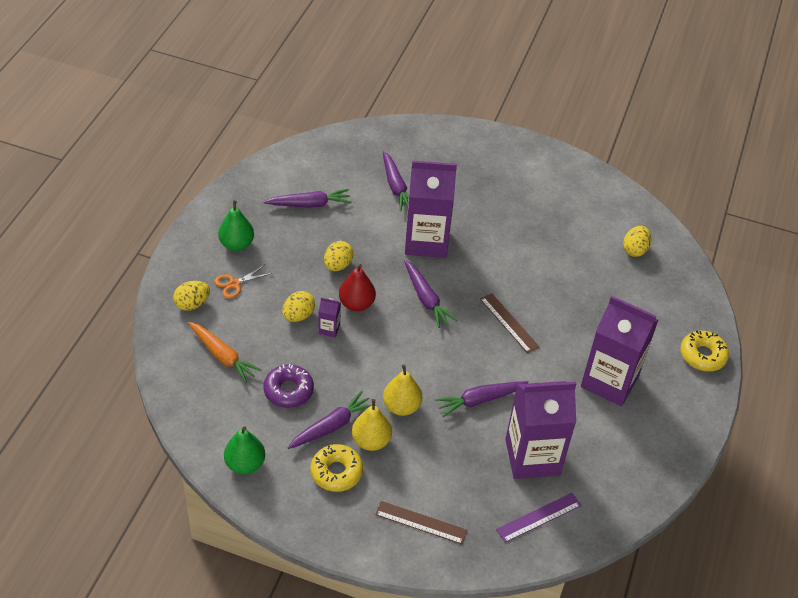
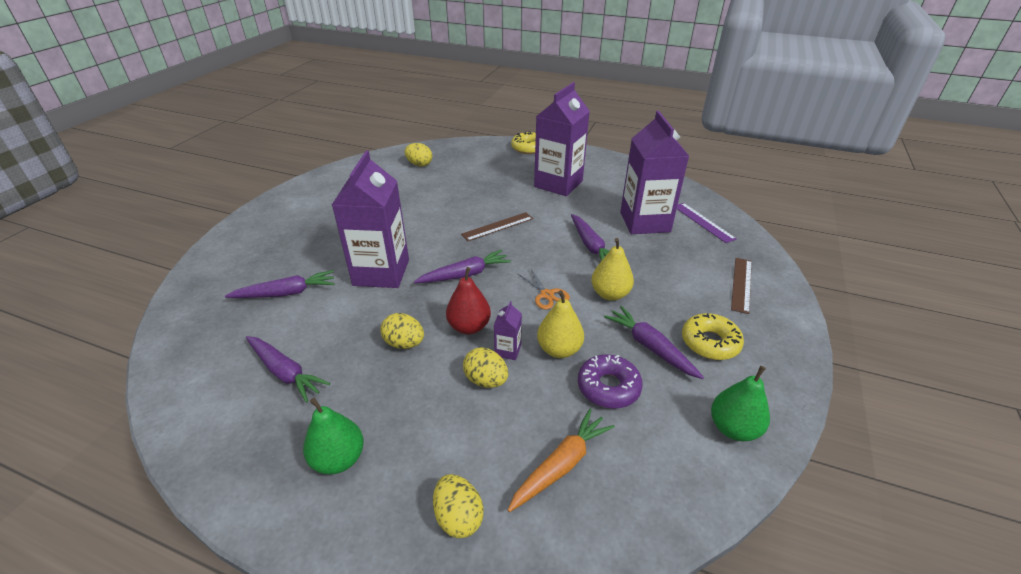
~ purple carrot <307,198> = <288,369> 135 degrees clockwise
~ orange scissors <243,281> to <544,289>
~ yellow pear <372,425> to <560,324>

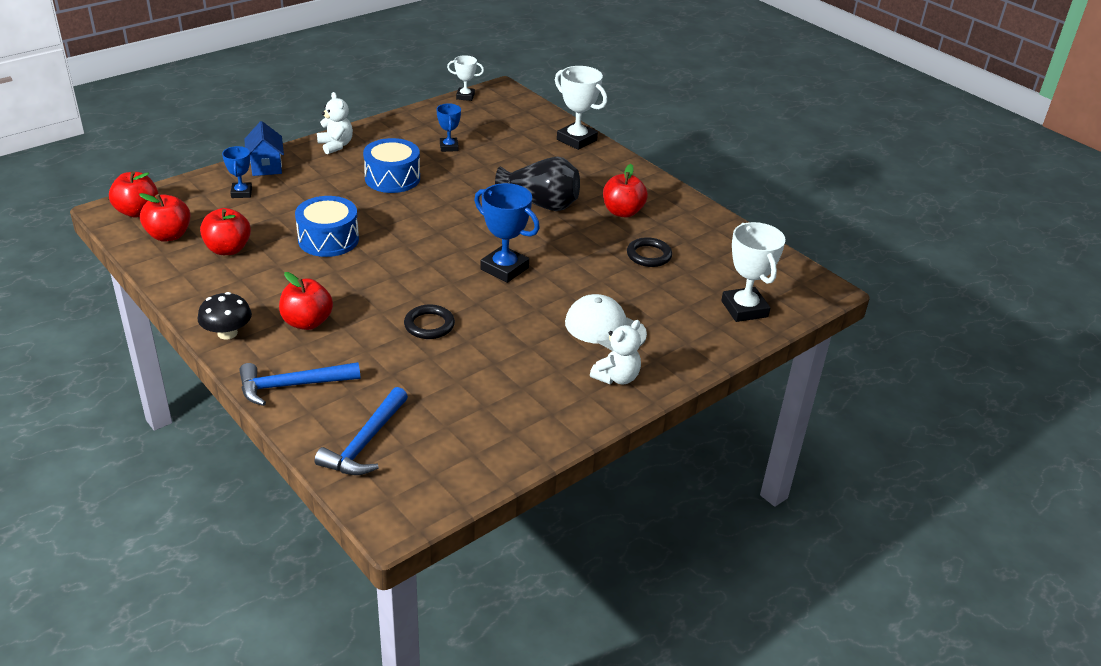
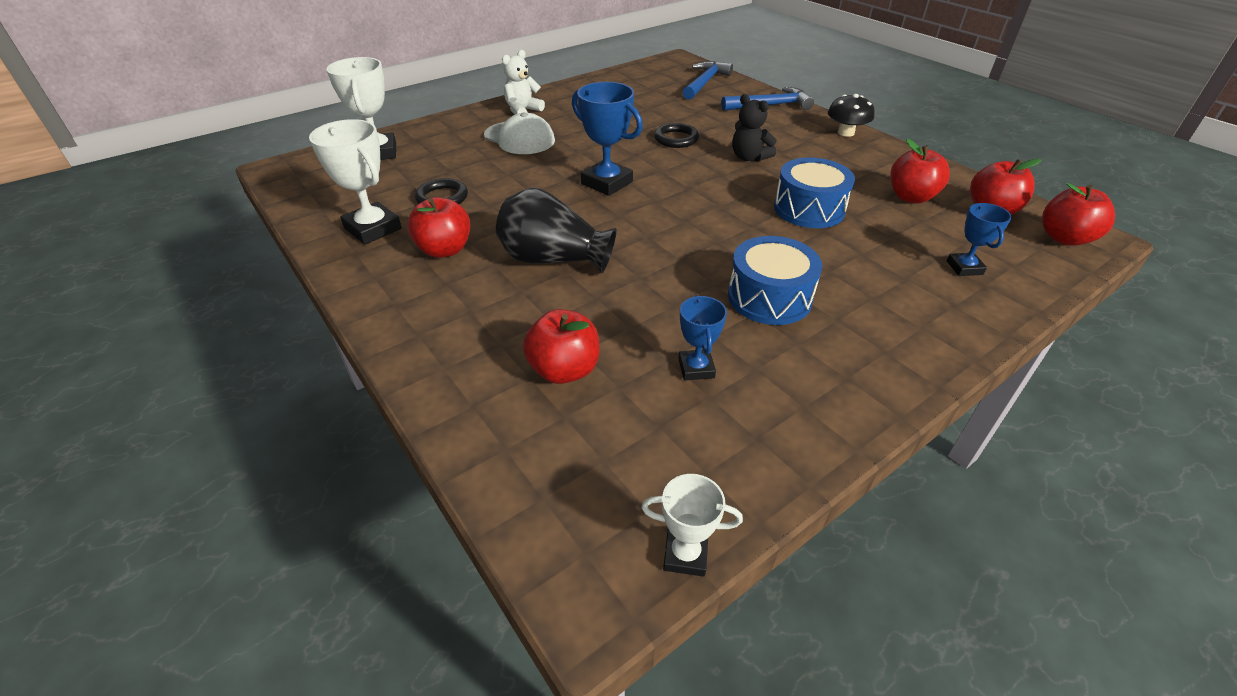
~ white trophy <581,108> to <355,182>
~ red apple <306,301> to <561,346>
+ black teddy bear <754,128>
- blue house <264,148>
- white teddy bear <335,123>

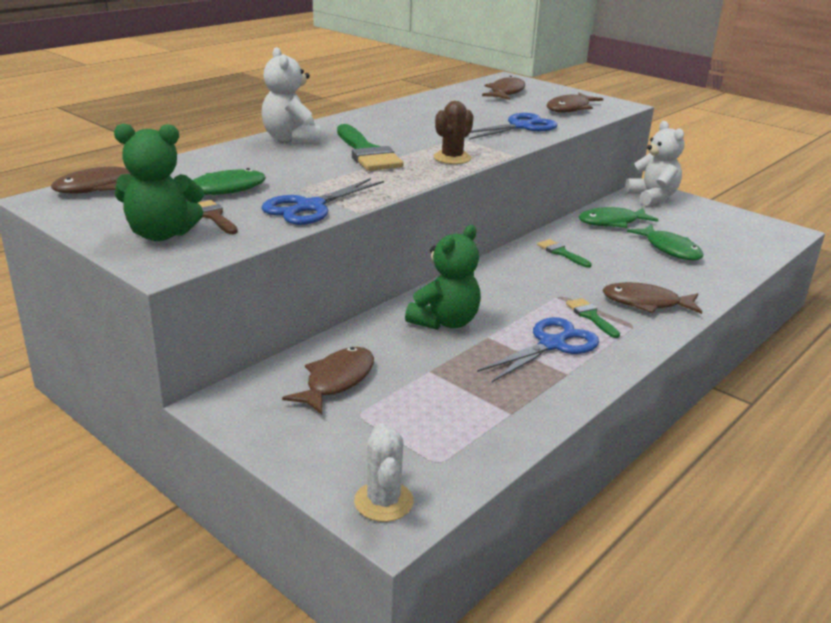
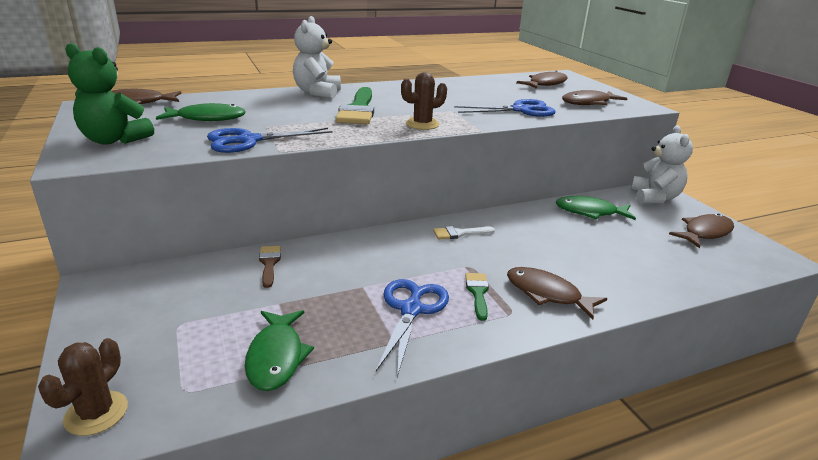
~ white cactus <384,472> to brown cactus <83,387>
~ green fish <665,242> to <279,350>
~ brown brush <218,217> to <270,267>
~ blue scissors <538,349> = <412,328> 60 degrees counterclockwise
+ white brush <464,232>
~ brown fish <328,381> to <701,231>
- green teddy bear <443,277>
- green brush <564,253>

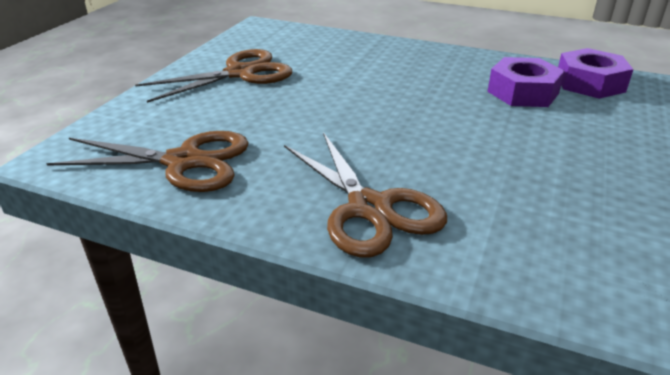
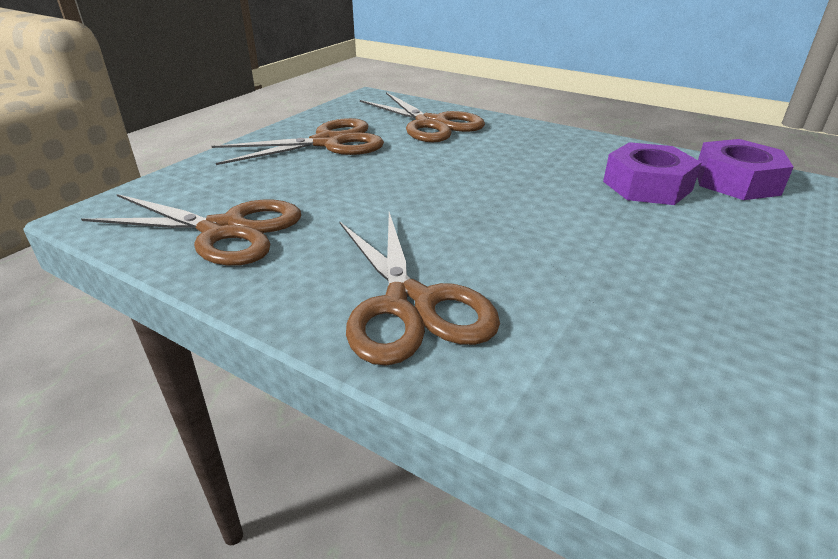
+ brown scissors <422,117>

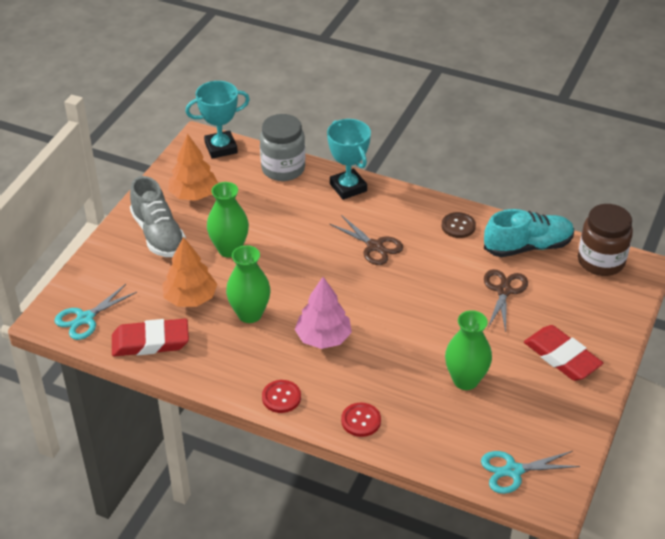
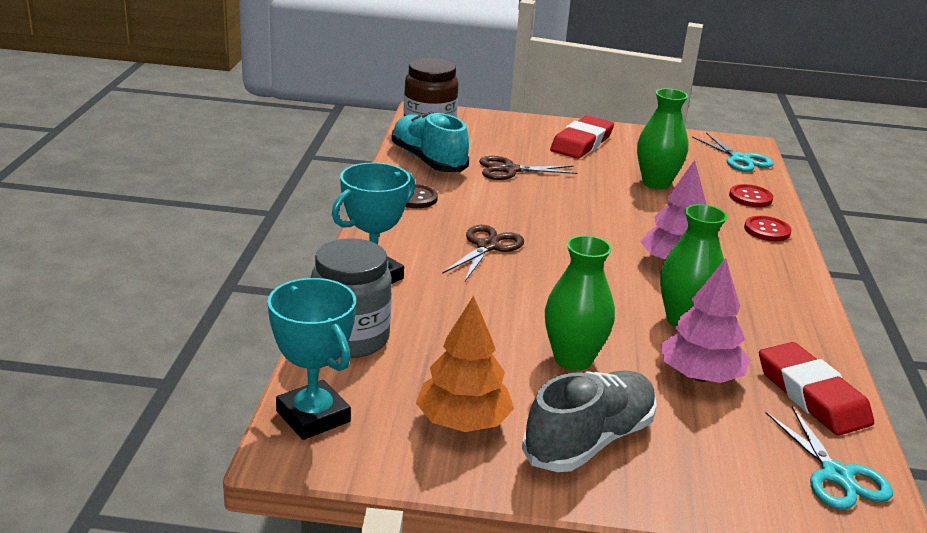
~ orange tree <189,272> to pink tree <705,320>
~ red button <281,396> to <751,195>
~ turquoise scissors <95,312> = <829,458> 45 degrees clockwise

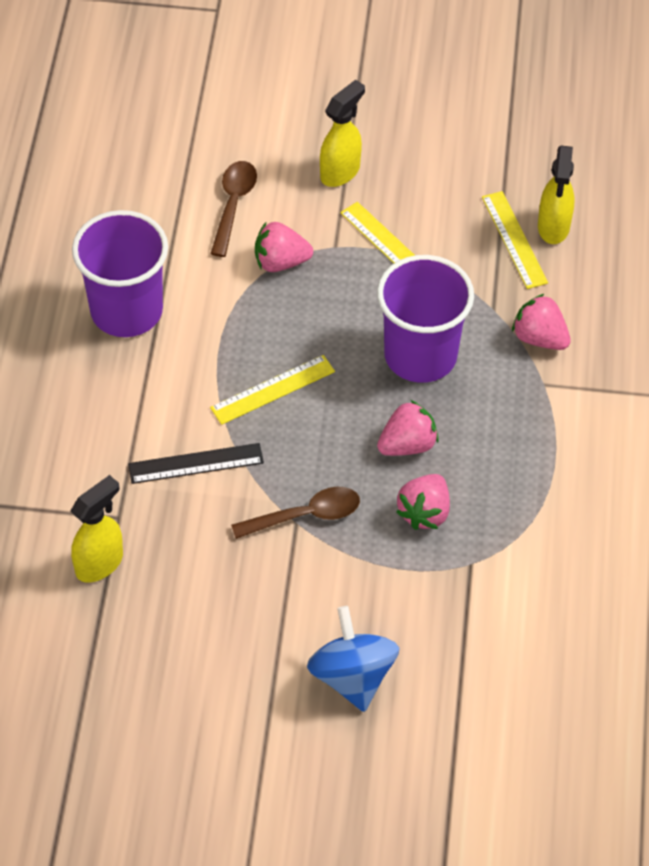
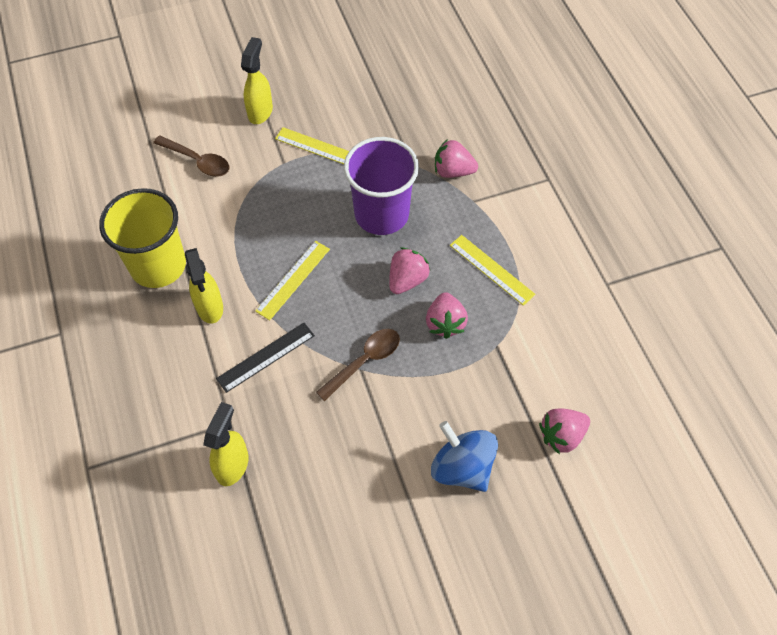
~ purple cup <120,273> to yellow cup <142,238>
~ brown spoon <233,209> = <191,156> 135 degrees clockwise
~ yellow spray bottle <556,194> to <204,286>
~ yellow ruler <515,240> to <493,270>
~ pink strawberry <284,247> to <564,431>

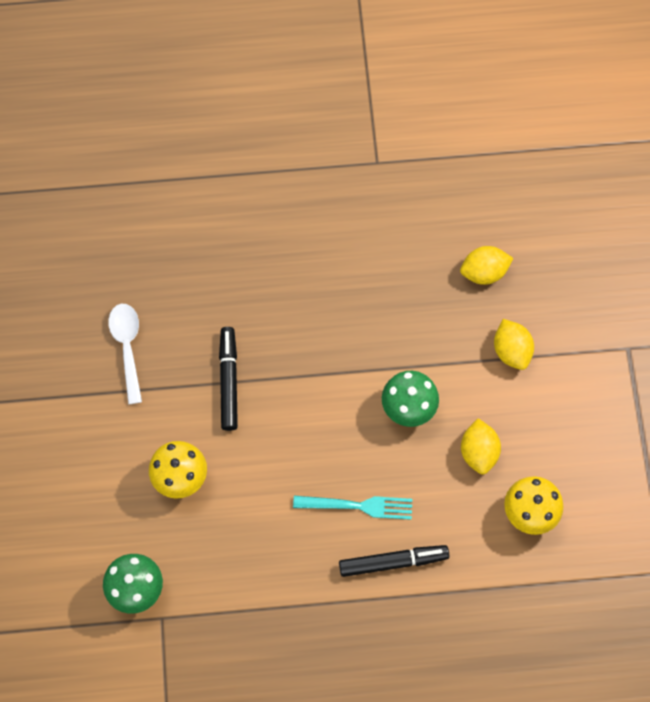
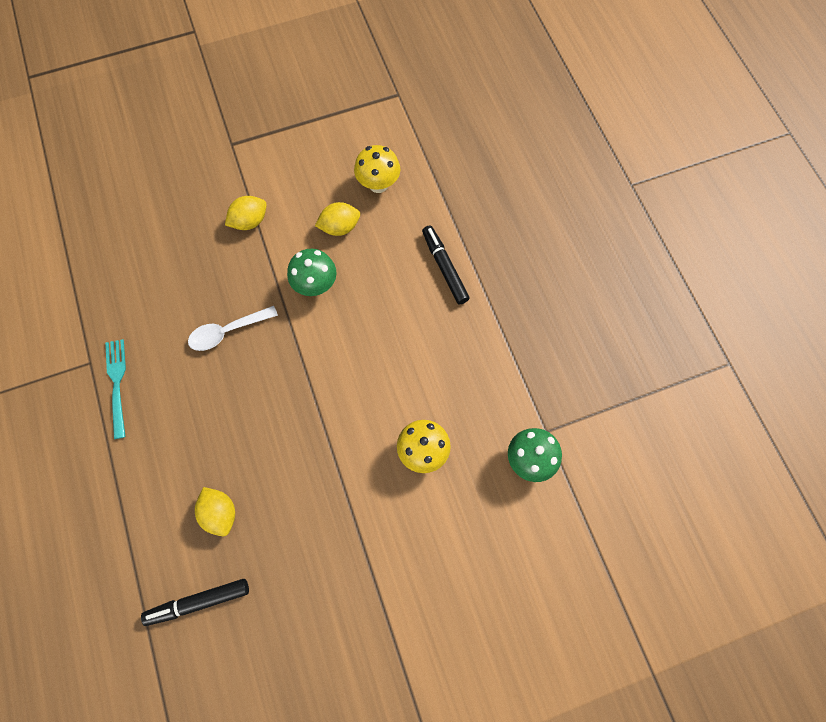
~ turquoise fork <352,508> to <115,389>
~ black marker <228,379> to <195,602>
~ white spoon <125,354> to <233,328>
~ yellow lemon <486,265> to <215,511>

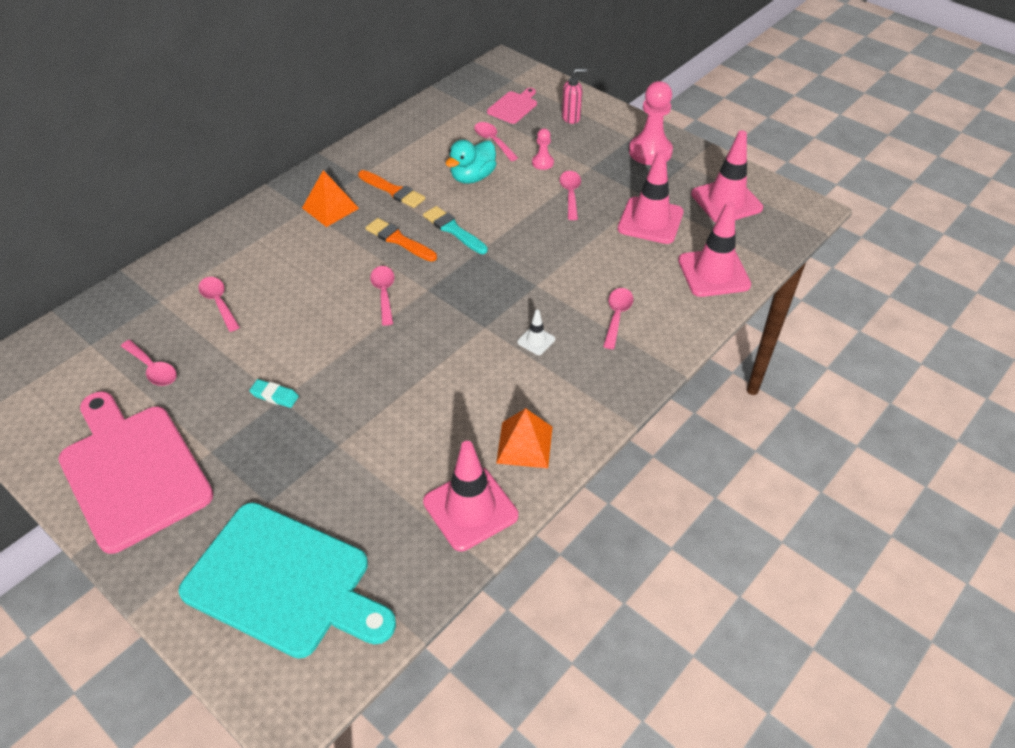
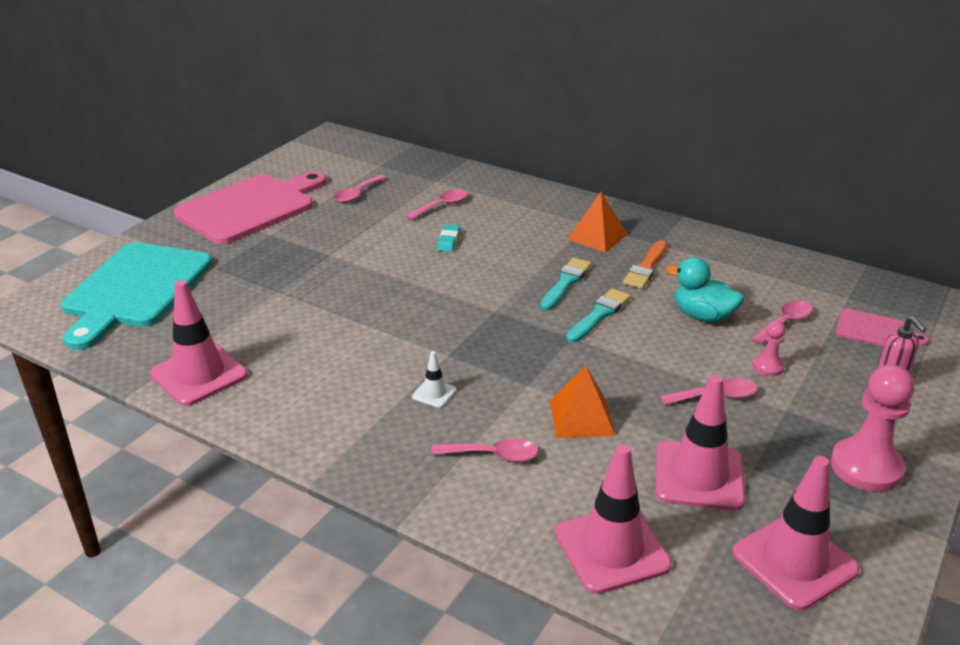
~ turquoise eraser <274,393> to <448,238>
~ orange brush <401,240> to turquoise brush <565,284>
~ orange pyramid <524,438> to <582,401>
- pink spoon <382,296>

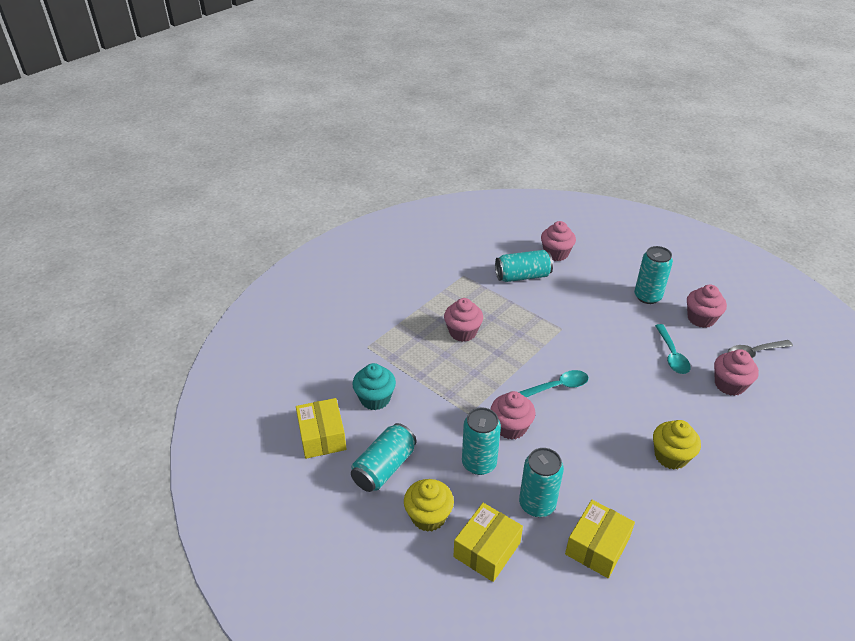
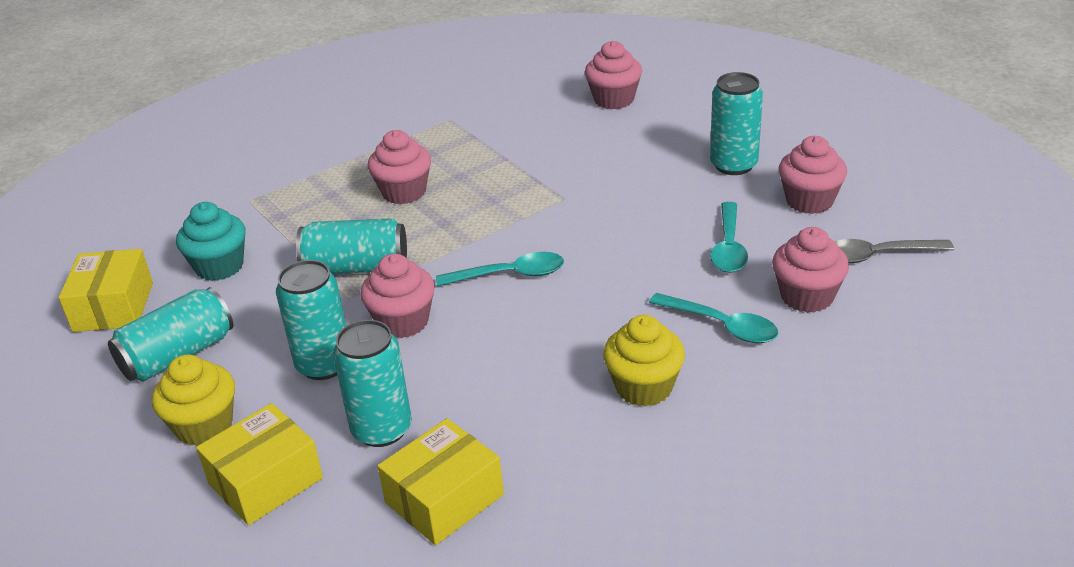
~ turquoise can <524,266> to <351,246>
+ turquoise spoon <713,318>

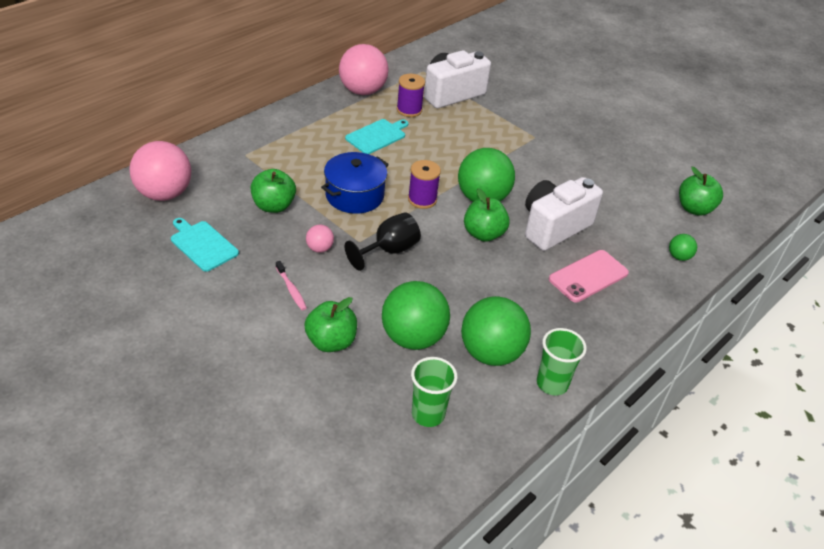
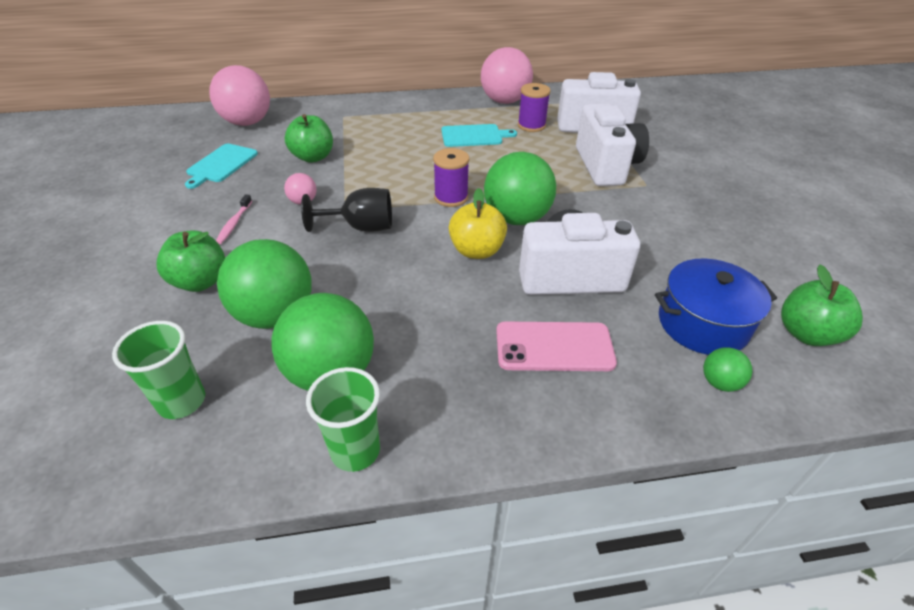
~ turquoise cutting board <205,245> = <221,166> 150 degrees counterclockwise
~ green apple <487,215> to yellow apple <478,223>
+ white camera <612,144>
~ blue pot <355,183> to <716,306>

